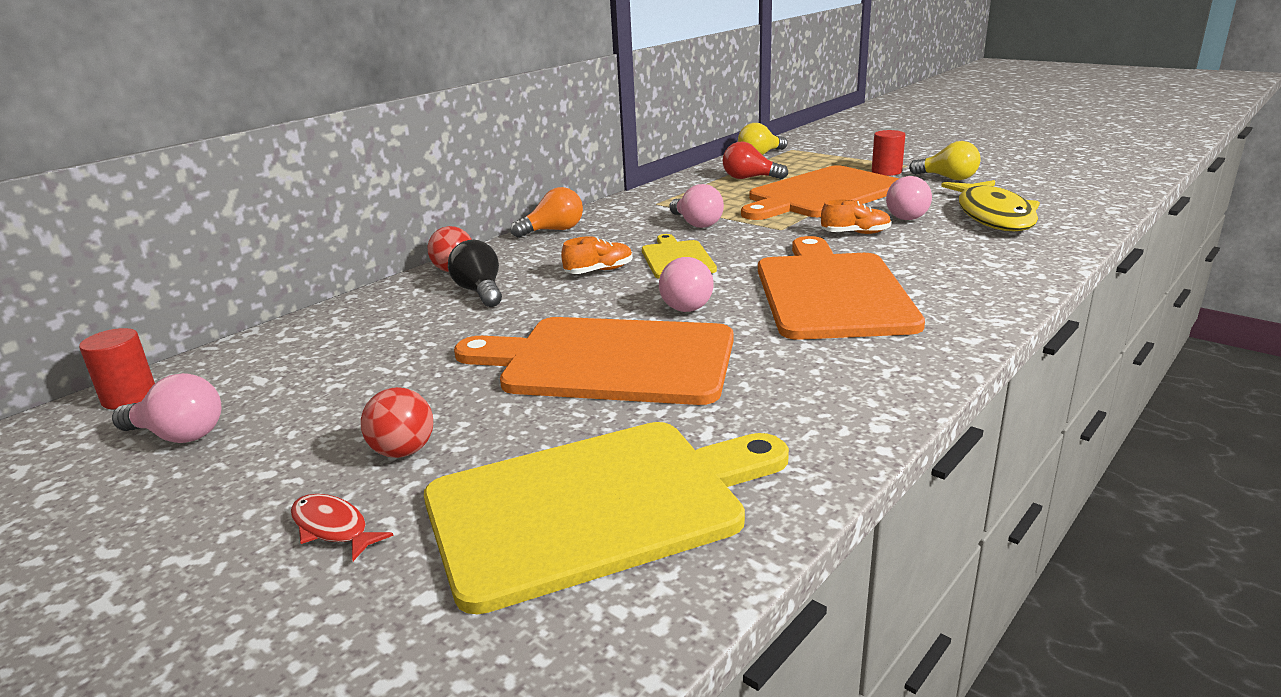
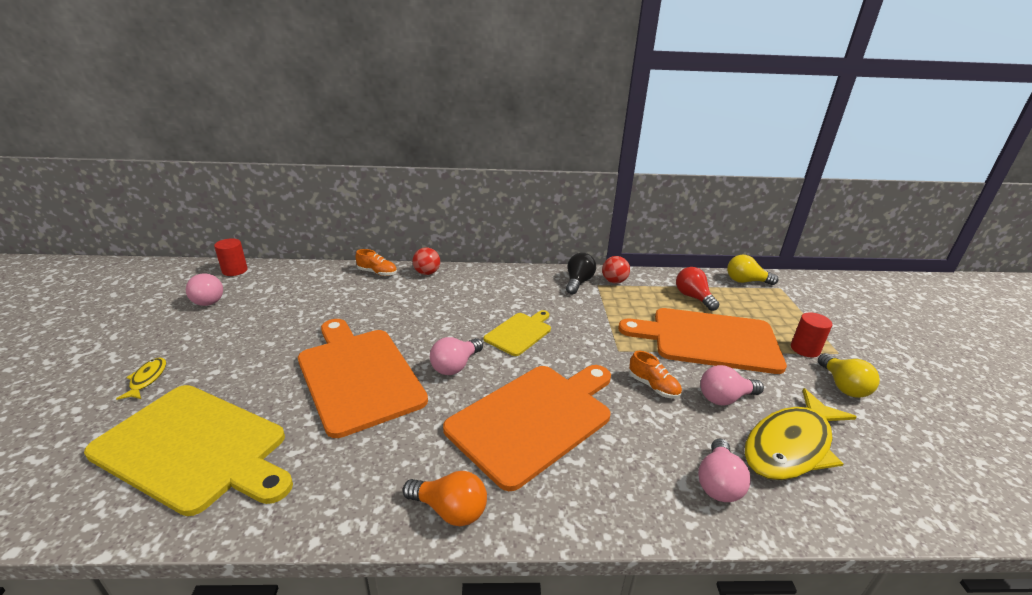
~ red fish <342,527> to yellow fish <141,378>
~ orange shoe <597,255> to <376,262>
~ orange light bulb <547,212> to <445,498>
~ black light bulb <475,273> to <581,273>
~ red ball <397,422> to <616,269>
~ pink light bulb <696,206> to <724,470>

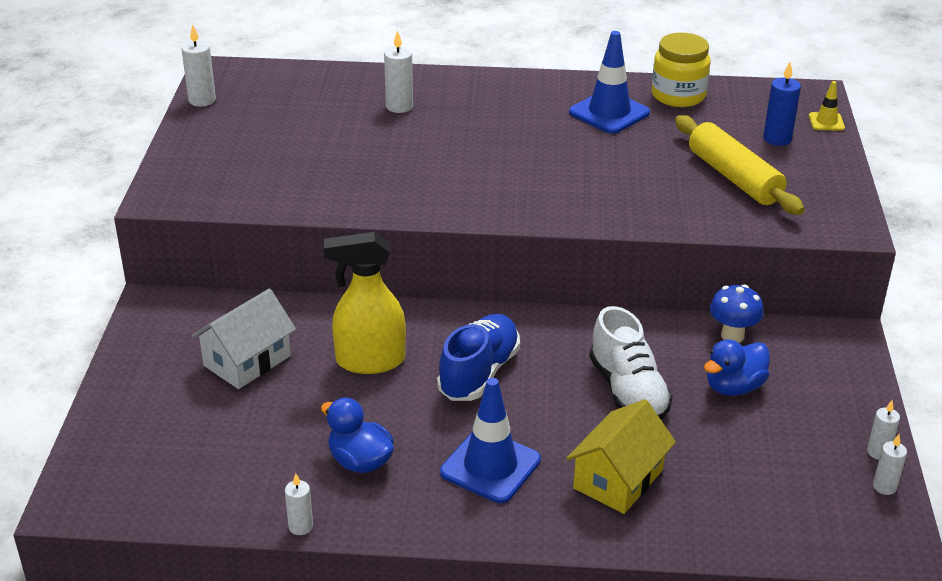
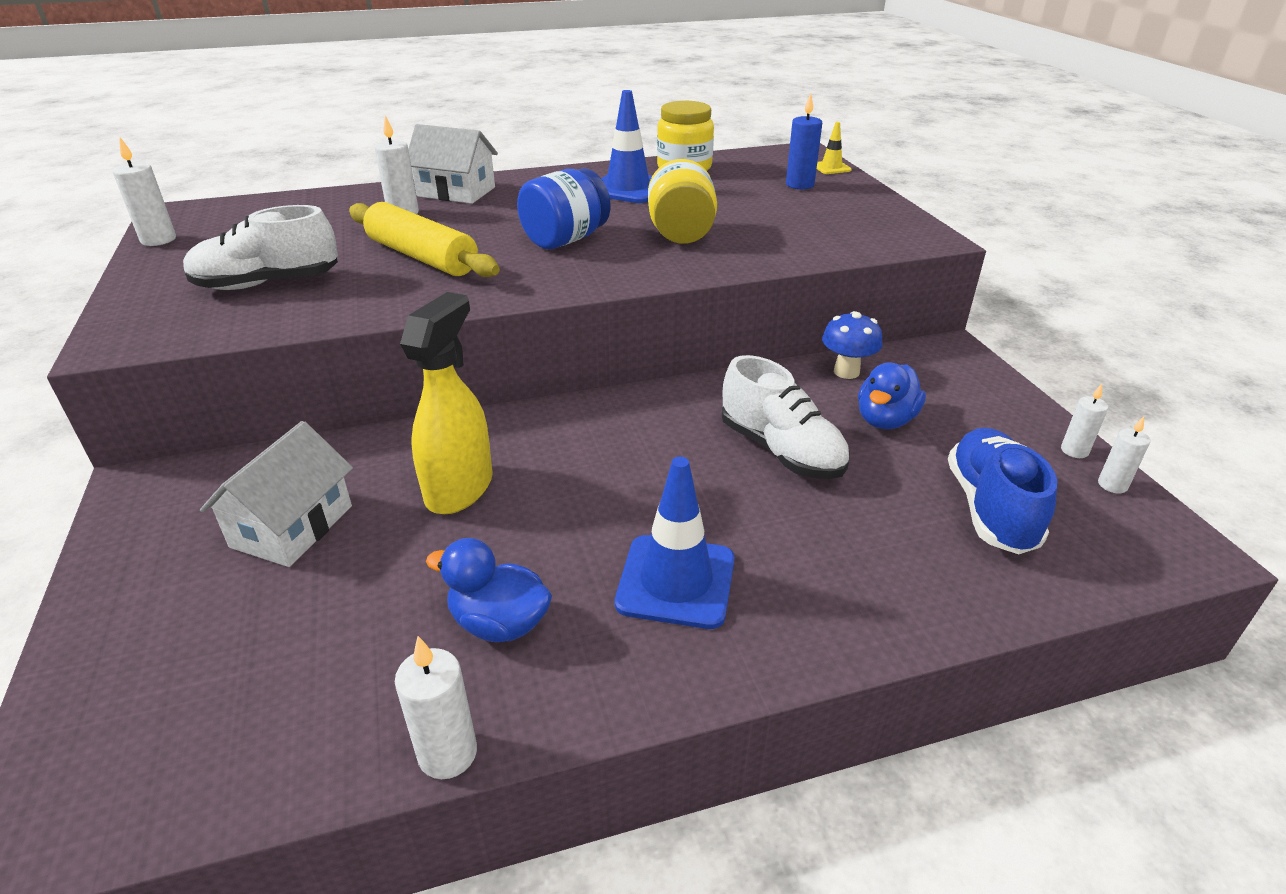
+ white shoe <260,247>
~ yellow rolling pin <739,165> to <424,239>
~ white candle <299,504> = <436,707> x1.50
~ yellow spray bottle <365,303> = <446,403> 135 degrees clockwise
+ white house <453,164>
+ blue jar <563,208>
+ yellow jar <682,201>
~ blue shoe <478,357> to <1002,491>
- yellow house <621,456>

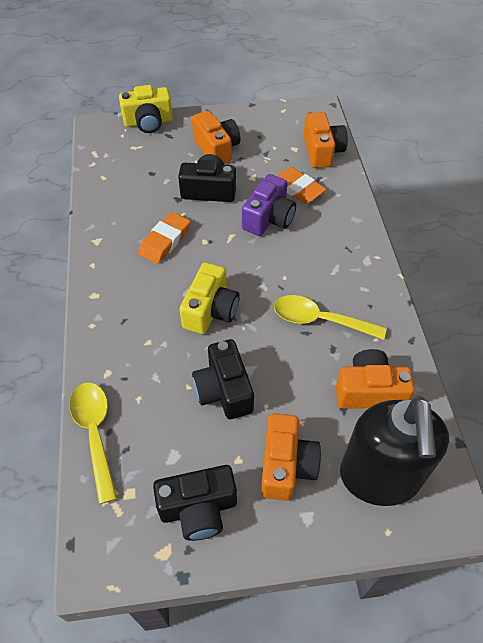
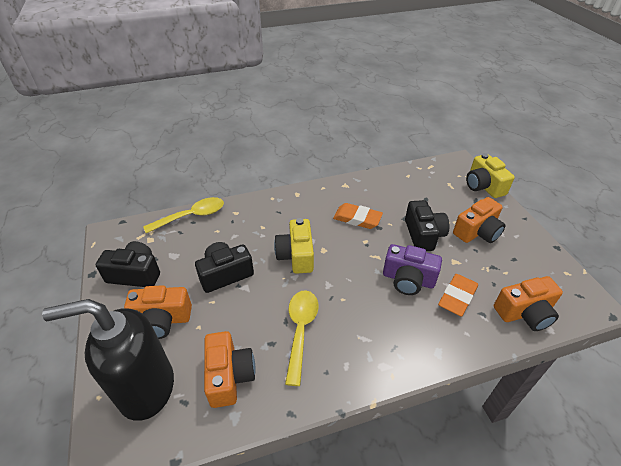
~ black camera <195,503> = <128,264> 120 degrees clockwise
~ yellow camera <209,298> = <294,246> 75 degrees clockwise

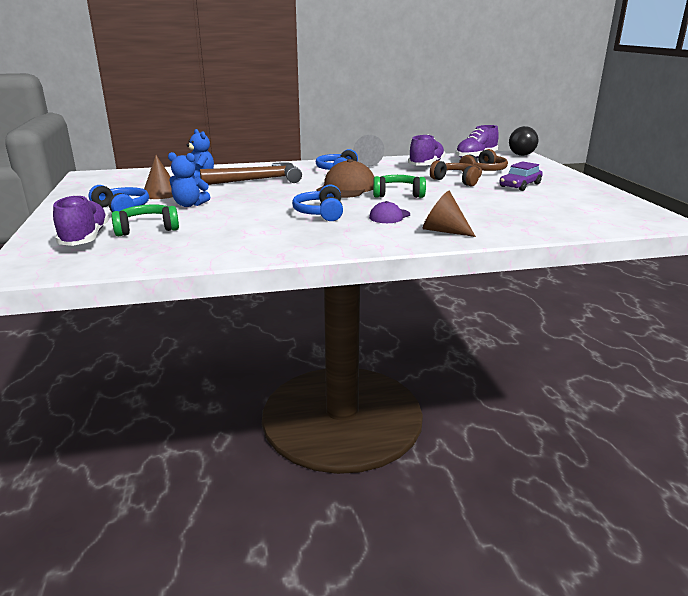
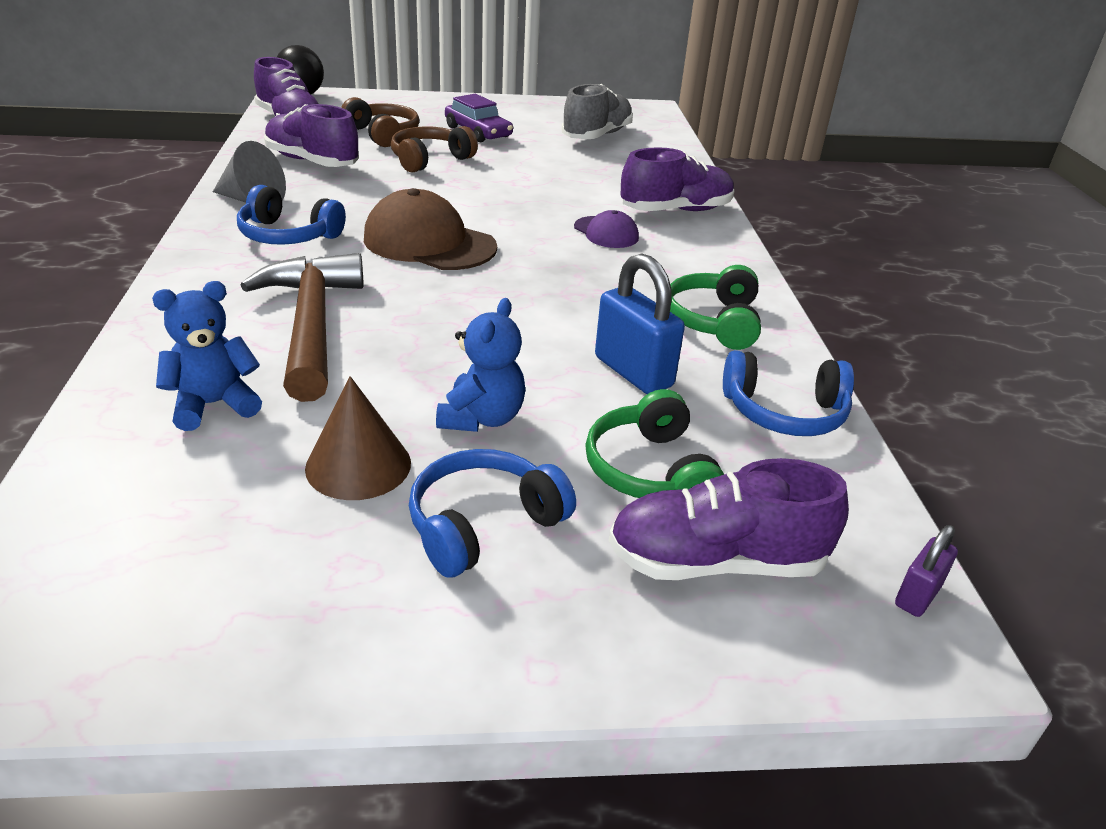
+ grey shoe <597,111>
+ blue padlock <640,323>
~ brown cone <449,214> to purple shoe <677,179>
~ green headphones <399,186> to <715,307>
~ blue headphones <317,203> to <788,393>
+ purple padlock <926,571>

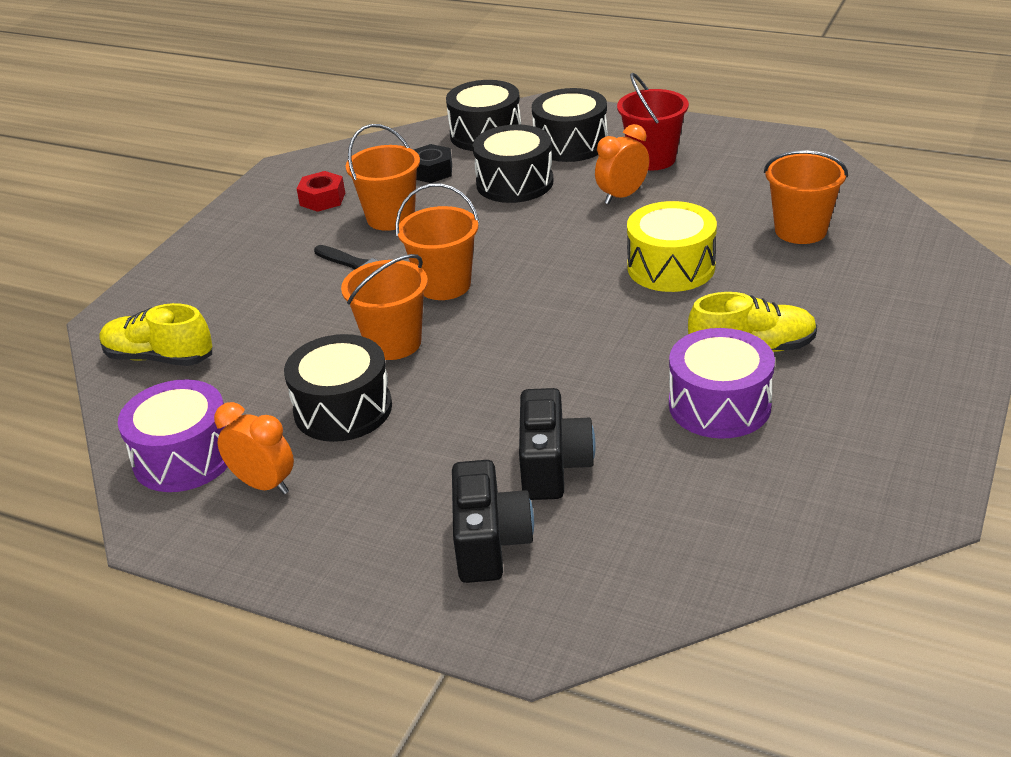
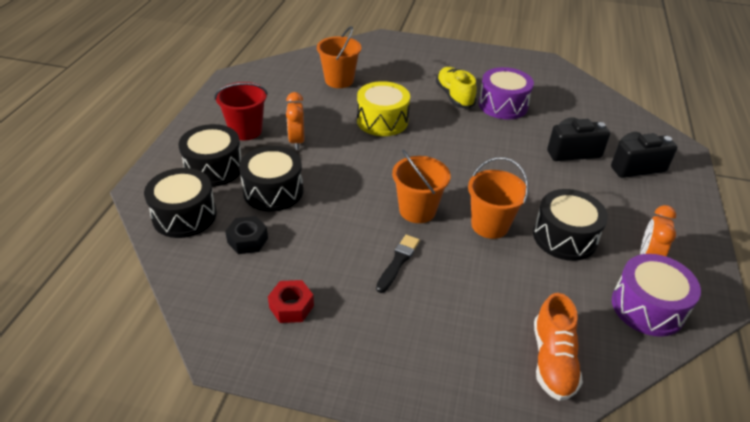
~ orange clock <622,164> = <295,121> 45 degrees clockwise
~ yellow shoe <156,334> to orange shoe <558,347>
- orange bucket <383,177>

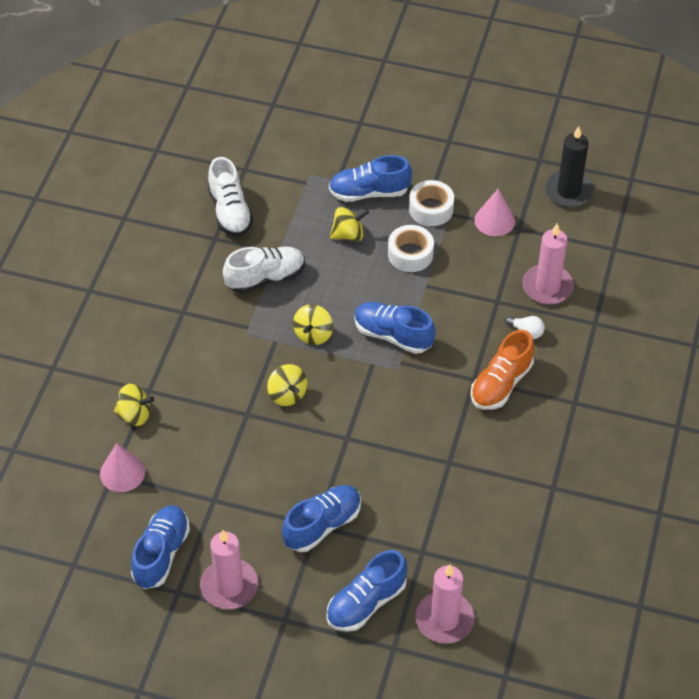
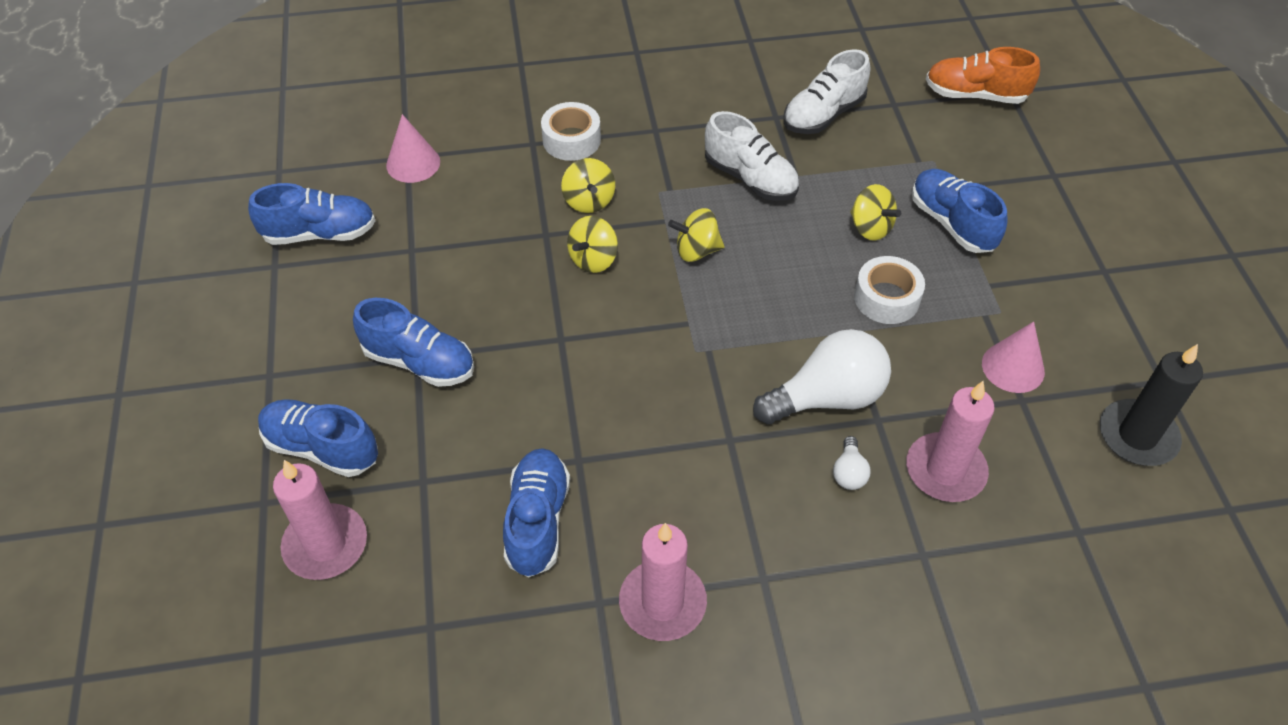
~ blue shoe <395,328> to <536,512>
~ white tape <431,203> to <571,131>
~ yellow spinning top <134,405> to <588,185>
~ pink candle <229,569> to <663,582>
+ white light bulb <822,376>
~ orange shoe <502,370> to <983,75>

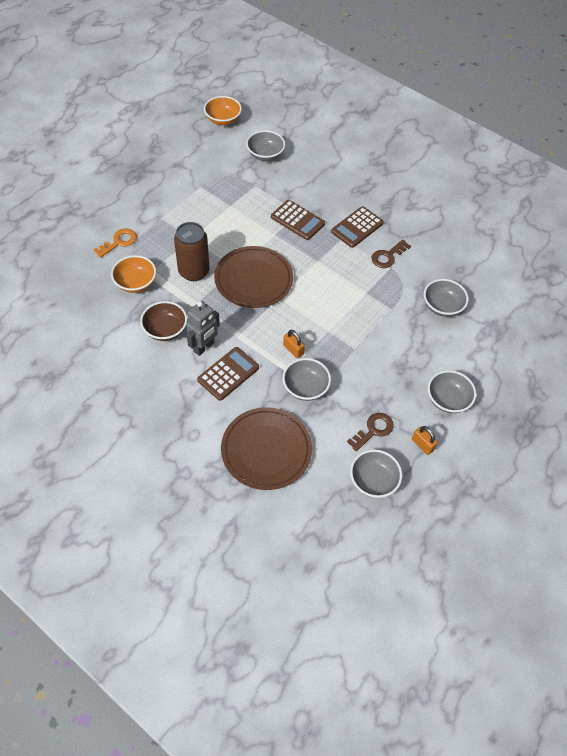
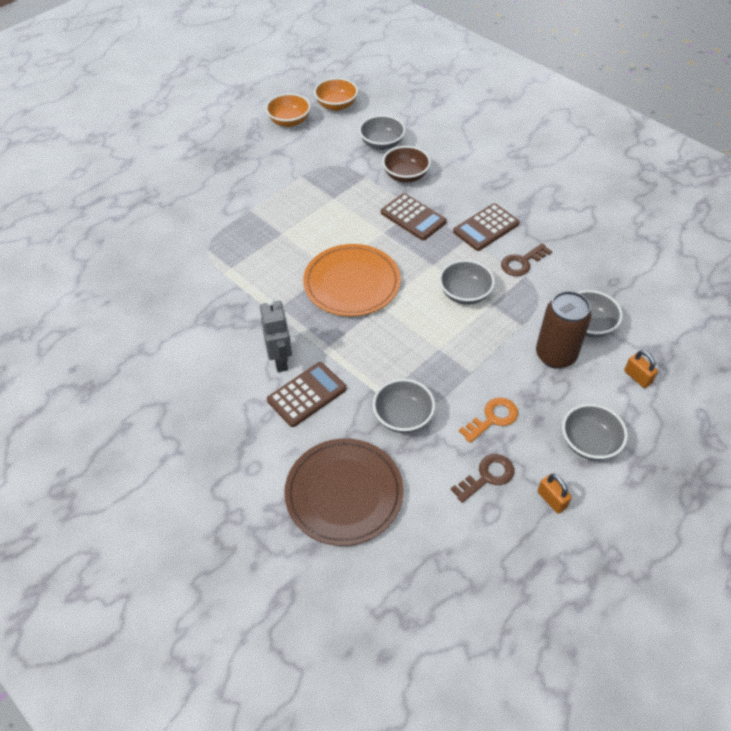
~ grey robot <203,328> = <276,335> 60 degrees counterclockwise
~ orange bowl <133,274> to <288,110>
~ brown plate <253,277> to orange plate <352,280>
~ brown bowl <163,321> to <406,164>
~ grey bowl <376,473> to <467,282>
~ orange key <115,243> to <488,420>
~ brown can <192,251> to <563,330>
~ orange padlock <294,344> to <641,369>

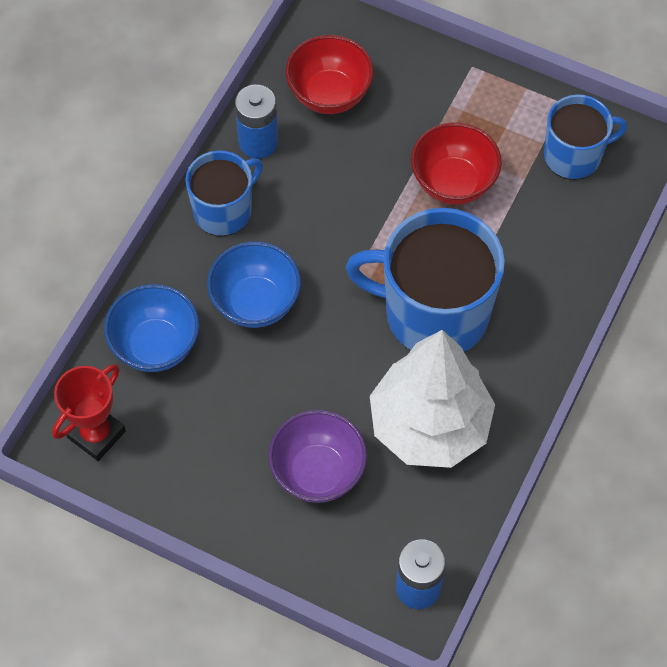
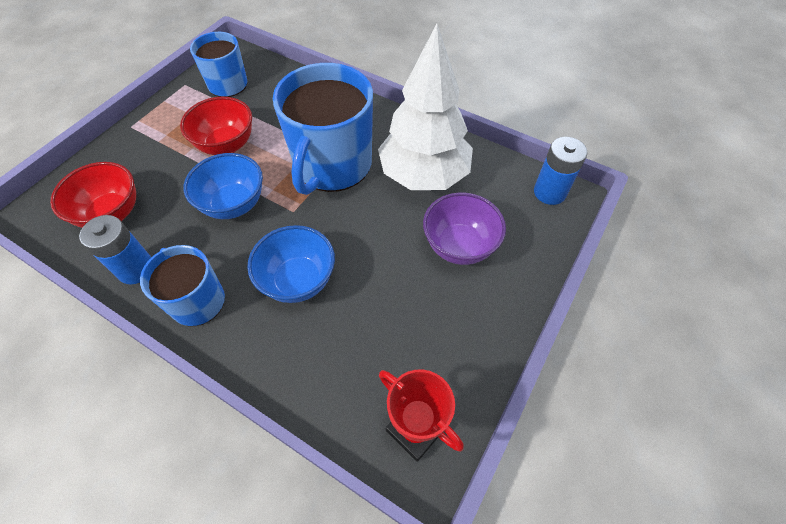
~ blue bowl <151,328> to <223,186>

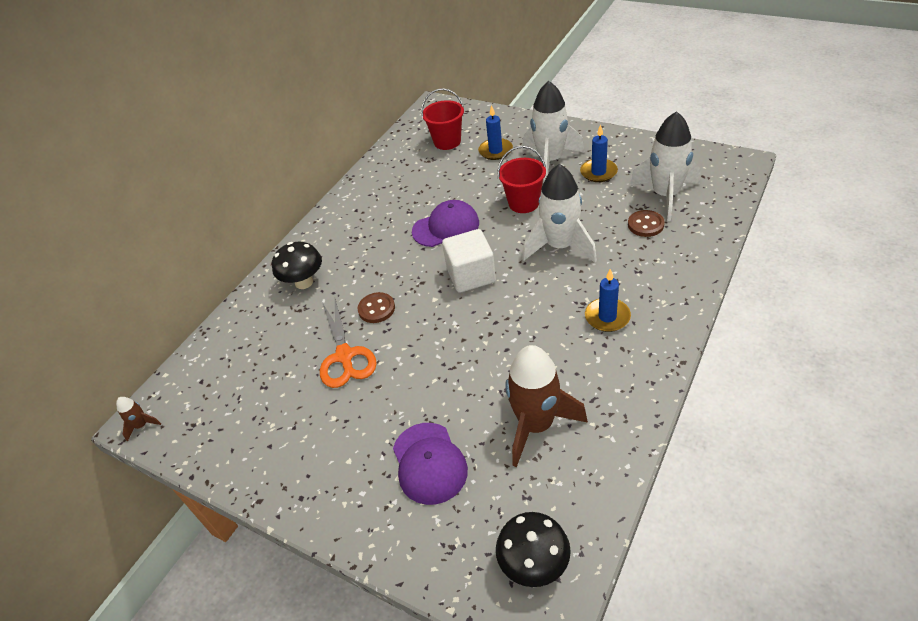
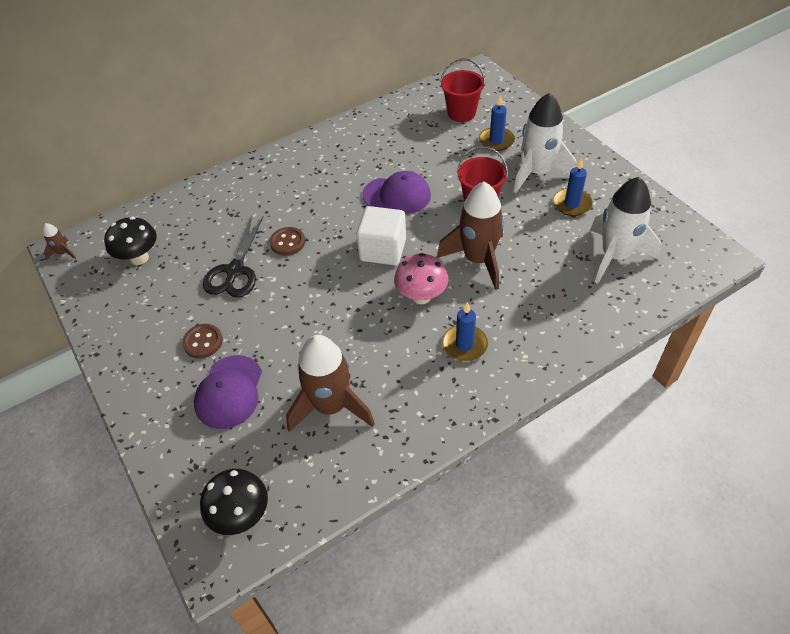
~ black mushroom <297,265> to <130,241>
~ brown button <646,223> to <202,341>
~ orange scissors <348,343> to black scissors <233,256>
+ pink mushroom <421,278>
~ white rocket <559,213> to brown rocket <471,236>

